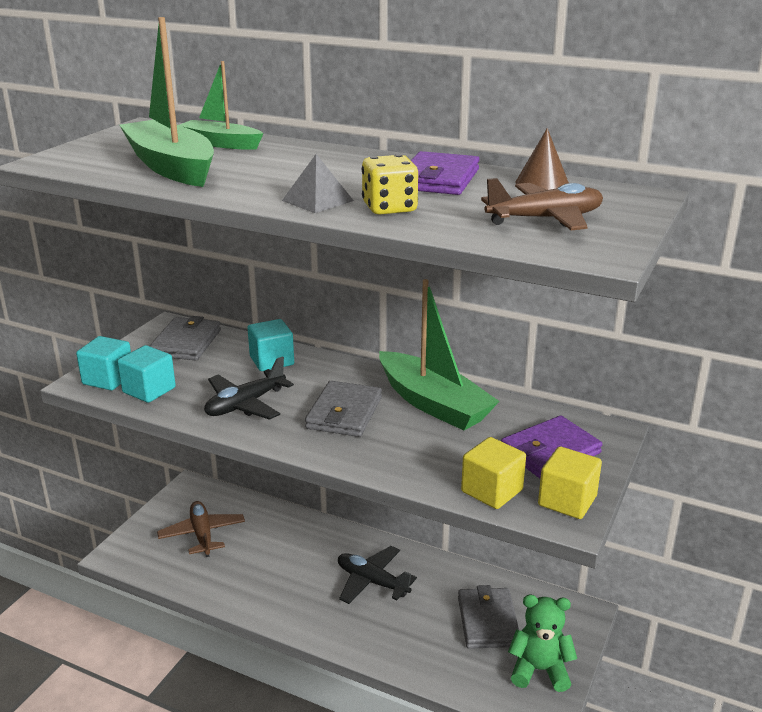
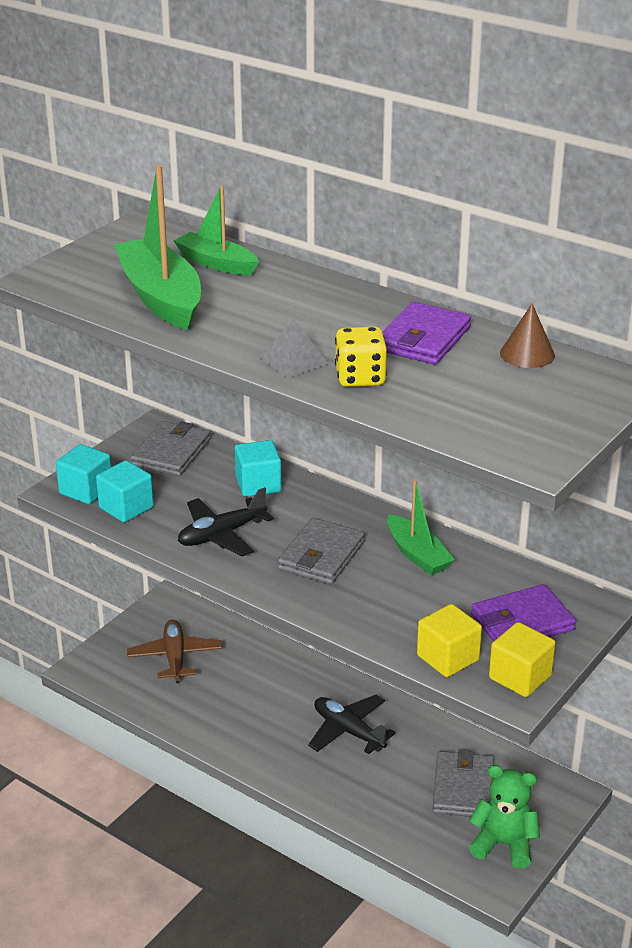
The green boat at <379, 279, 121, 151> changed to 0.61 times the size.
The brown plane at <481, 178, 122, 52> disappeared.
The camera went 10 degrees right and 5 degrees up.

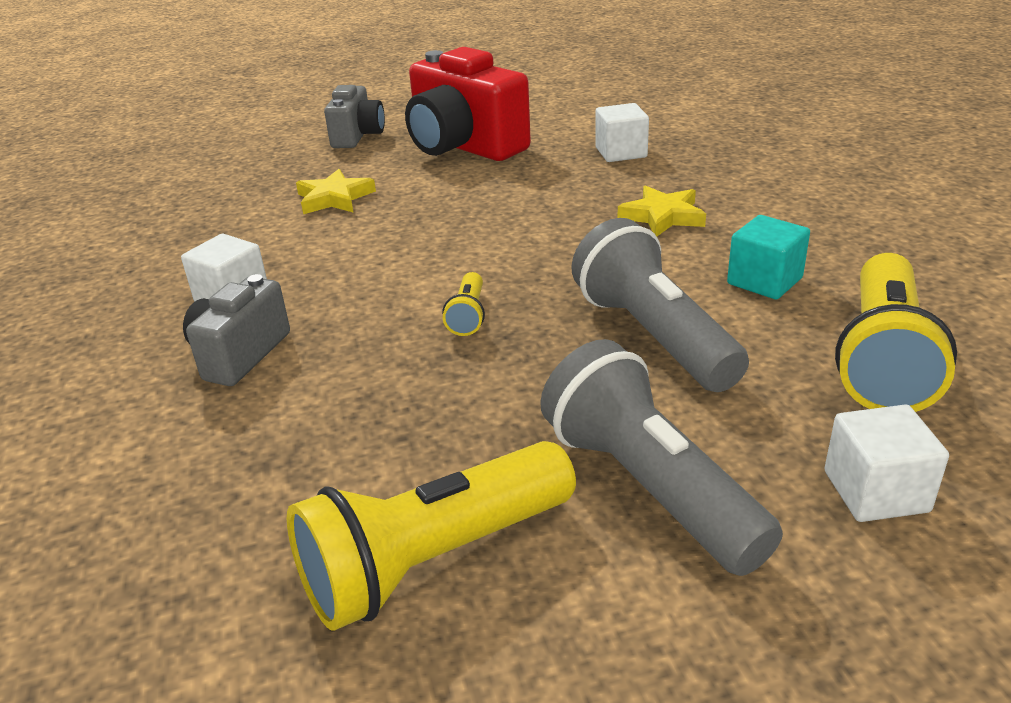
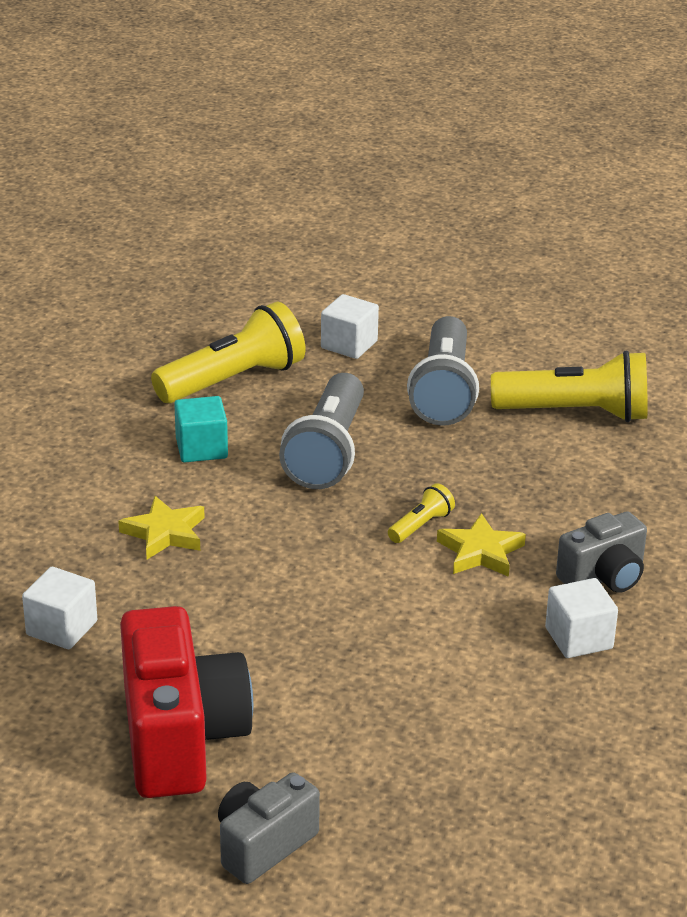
The yellow star moved from <296, 169, 80, 45> to <437, 513, 89, 64>.
The camera went 145 degrees left and 0 degrees up.

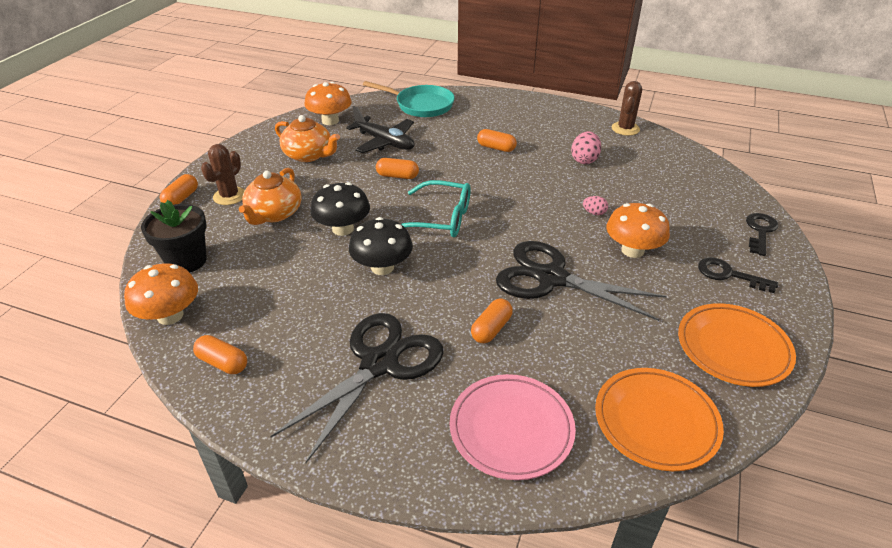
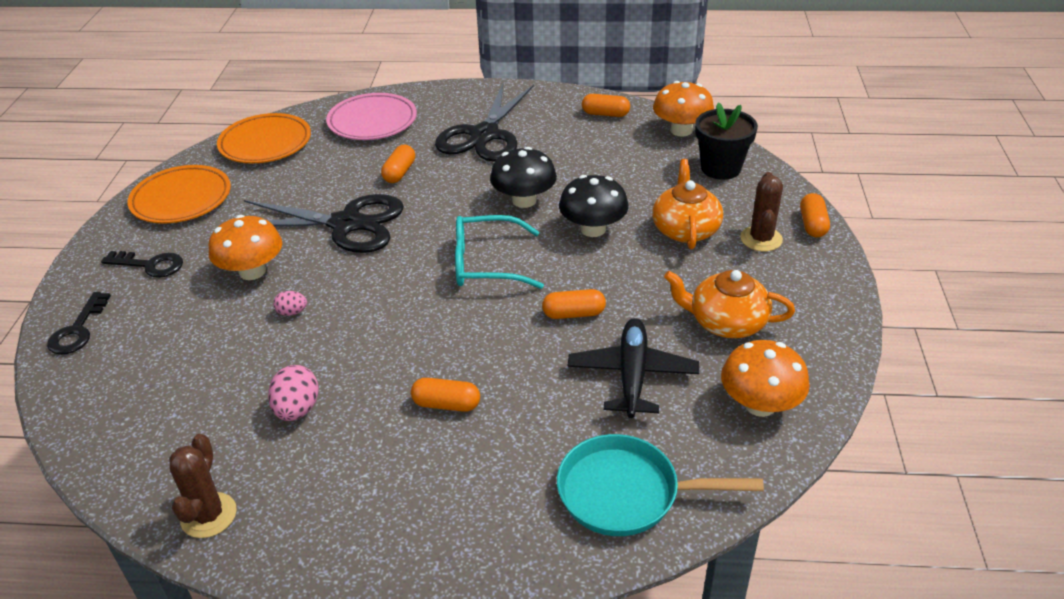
The black plane at <346, 106, 69, 47> turned 75 degrees clockwise.
The camera went 165 degrees right and 0 degrees up.

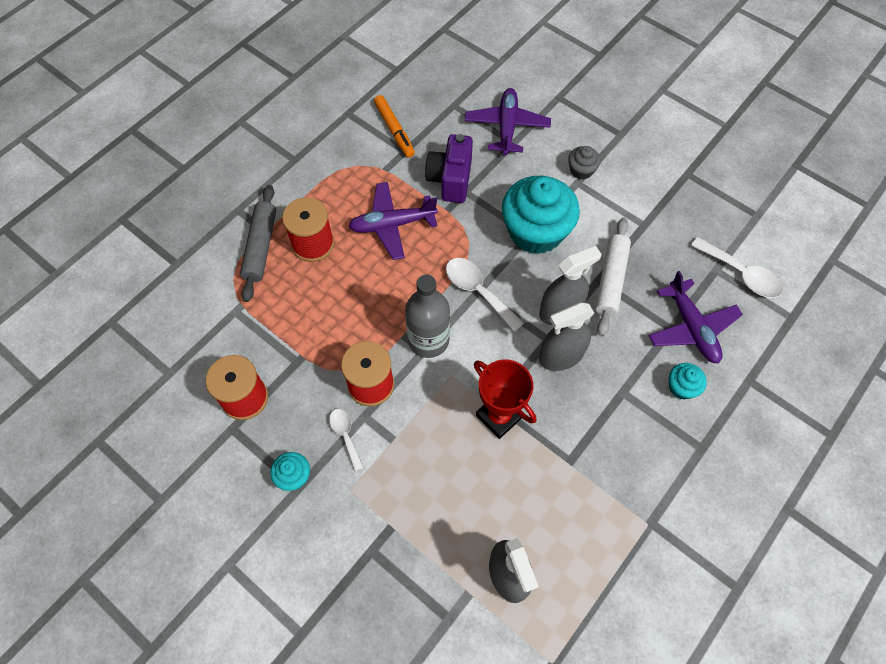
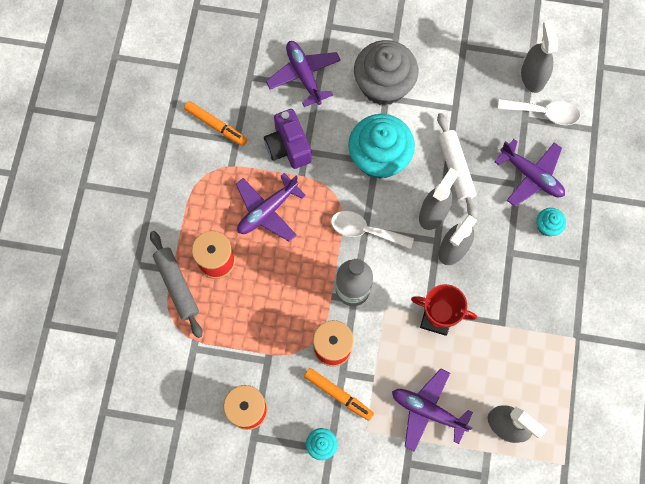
The white spoon at <329, 409, 35, 62> was replaced by the orange marker at <304, 368, 70, 53>.
The grey cupcake at <568, 146, 33, 34> changed to 2.25 times the size.
The purple plane at <392, 368, 81, 84> appeared.
The grey spray bottle at <521, 21, 37, 72> appeared.
The camera went 30 degrees left and 10 degrees up.

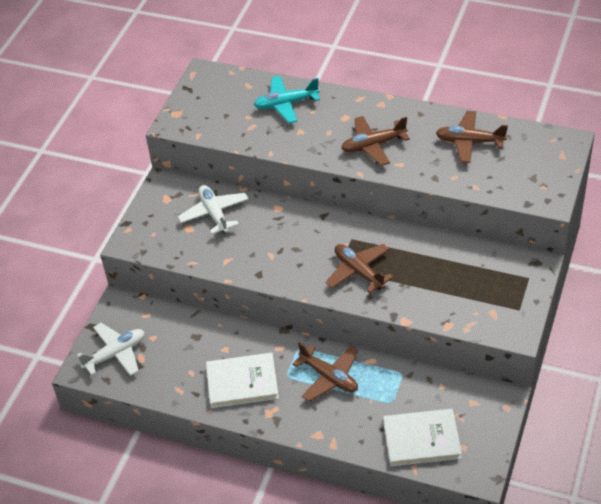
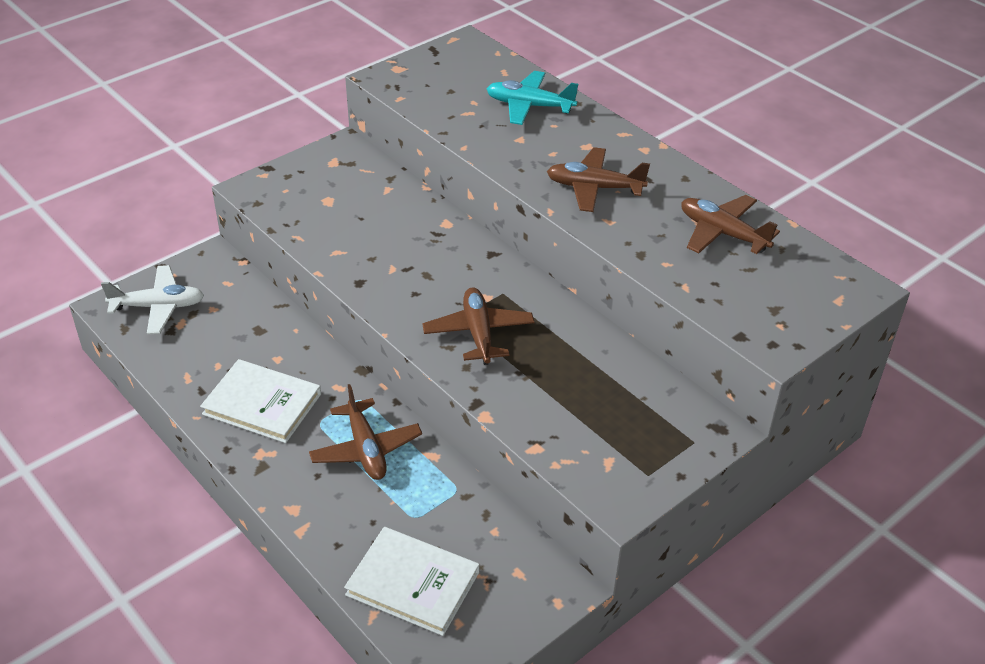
The white plane at <178, 185, 70, 49> disappeared.
The camera went 25 degrees right and 5 degrees down.

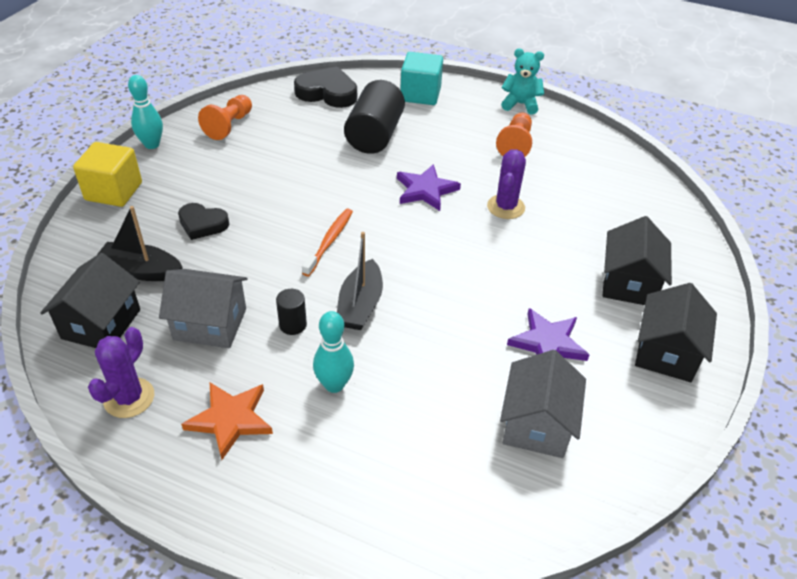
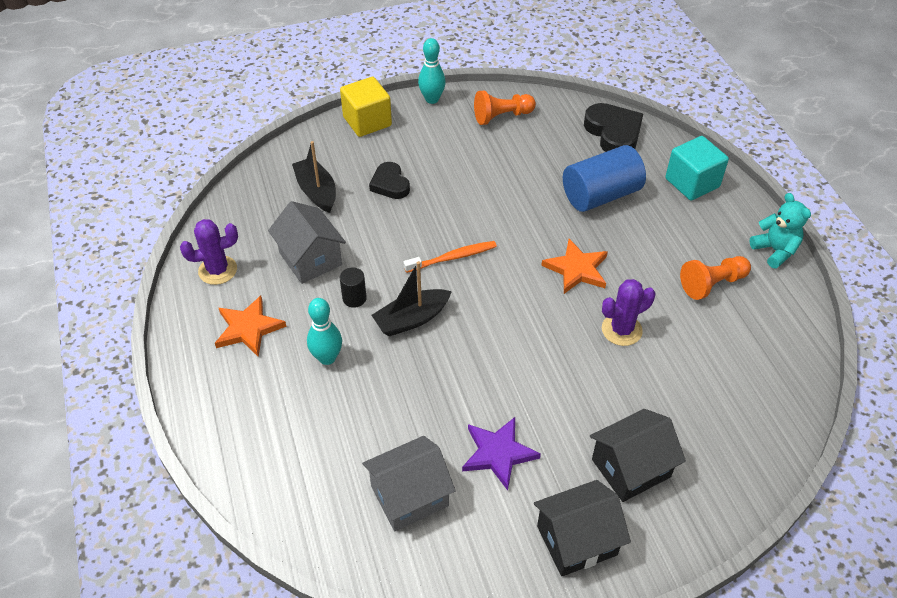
The black house at <40, 253, 100, 95> disappeared.
The black cylinder at <344, 80, 61, 74> became the blue cylinder at <563, 145, 83, 67>.
The purple star at <397, 164, 64, 47> became the orange star at <541, 239, 67, 55>.
The camera went 50 degrees right and 5 degrees up.

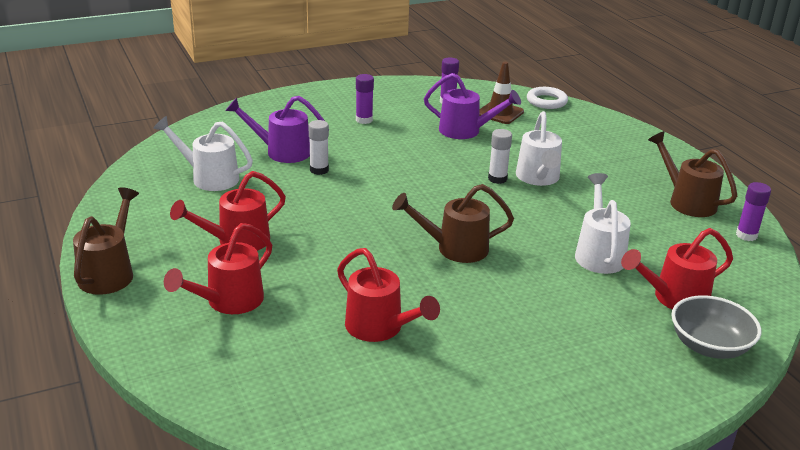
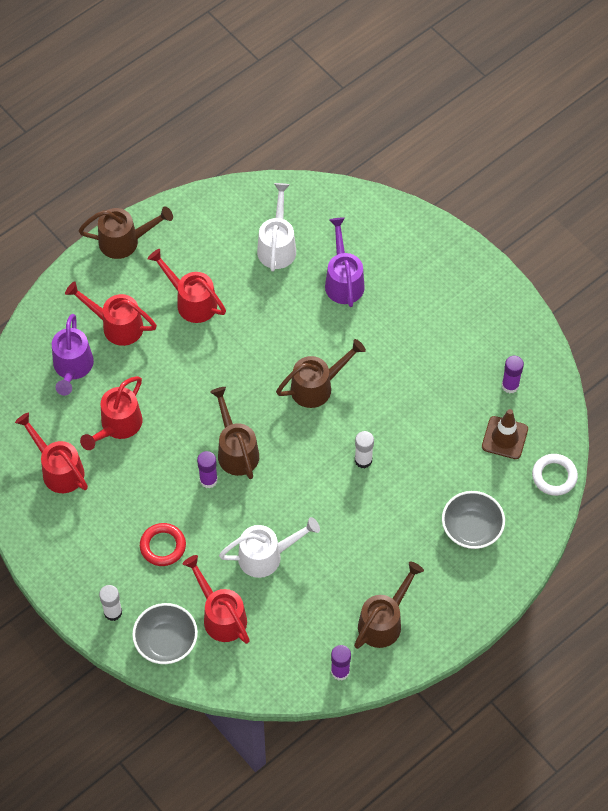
The white glue stick moved from <309, 120, 20, 55> to <99, 585, 23, 36>.
The purple glue stick moved from <356, 74, 18, 50> to <197, 451, 21, 38>.
The purple watering can moved from <424, 73, 97, 66> to <52, 314, 42, 82>.
The white watering can at <516, 111, 46, 75> disappeared.
The red watering can at <15, 413, 73, 80> appeared.
The red ring at <140, 523, 46, 43> appeared.
The brown watering can at <276, 339, 90, 69> appeared.
The grey bowl at <442, 491, 63, 58> appeared.
The camera went 75 degrees right and 30 degrees up.

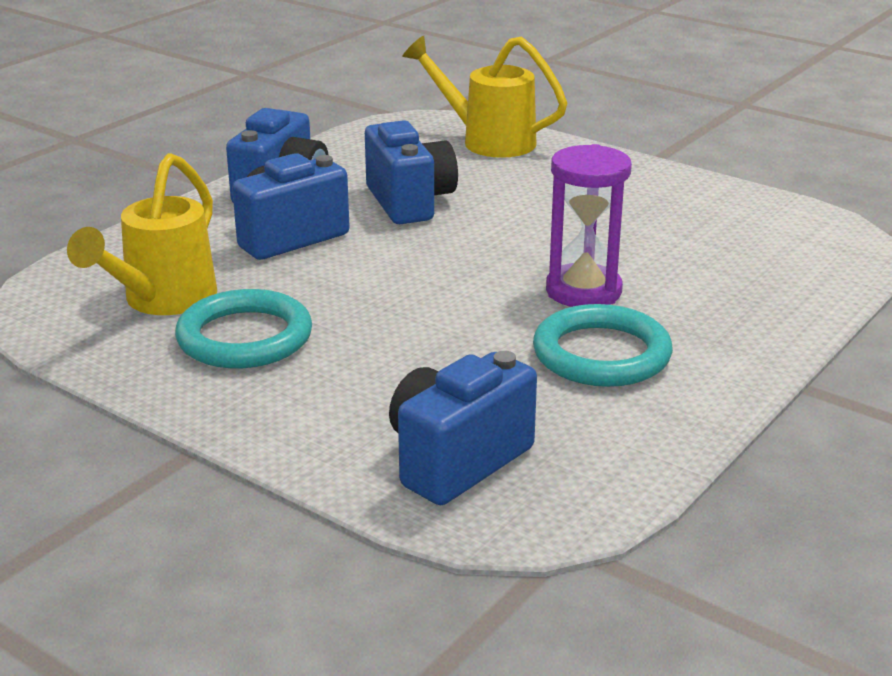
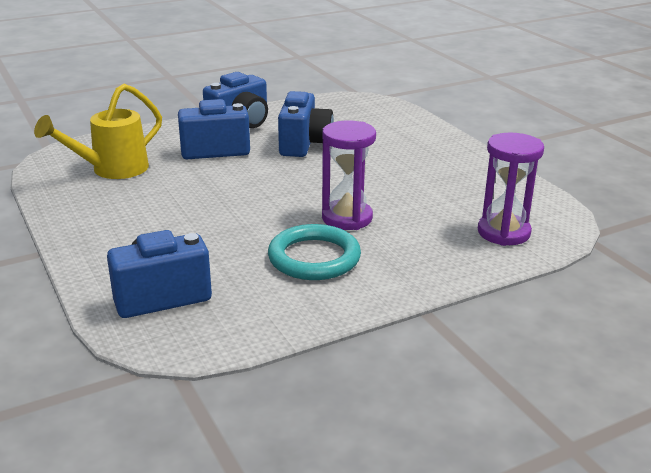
The turquoise ring at <175, 289, 137, 79> disappeared.
The yellow watering can at <402, 36, 166, 122> disappeared.
The purple hourglass at <478, 133, 66, 113> appeared.
The camera went 25 degrees right and 0 degrees up.

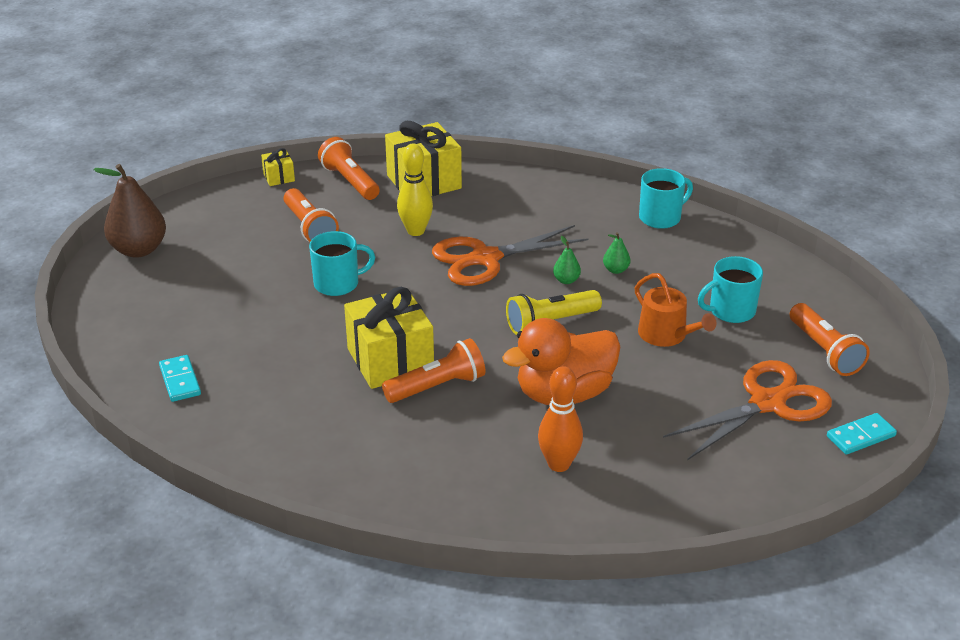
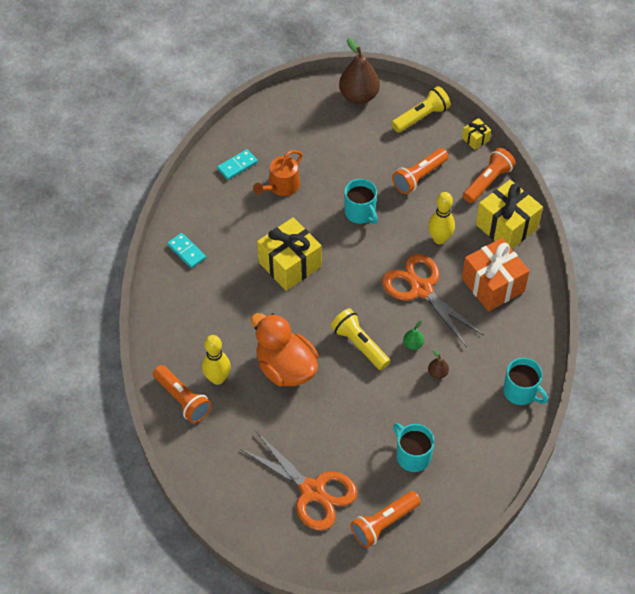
The orange flashlight moved from <382, 338, 104, 65> to <153, 365, 59, 58>.
The orange bowling pin at <538, 366, 45, 106> became the yellow bowling pin at <202, 335, 29, 50>.
The green pear at <603, 232, 28, 42> became the brown pear at <428, 350, 21, 29>.
The orange watering can moved from <635, 273, 81, 74> to <253, 150, 50, 46>.
The turquoise domino moved from <827, 413, 70, 42> to <167, 233, 39, 35>.
The yellow flashlight at <392, 86, 59, 46> appeared.
The orange gift at <462, 238, 68, 73> appeared.
The camera went 75 degrees right and 20 degrees up.

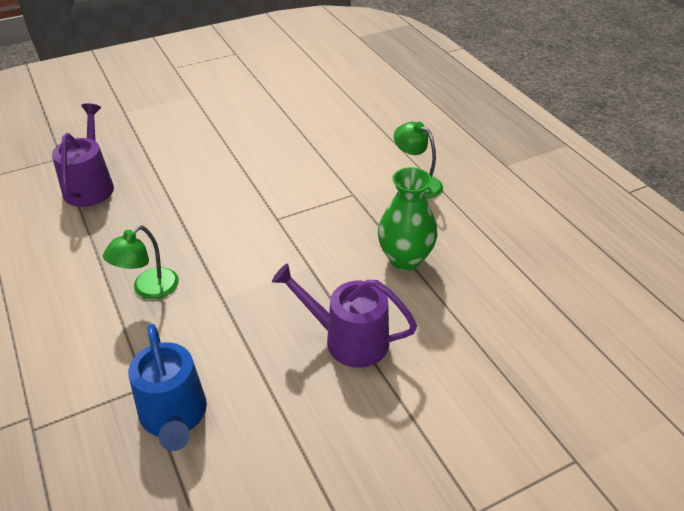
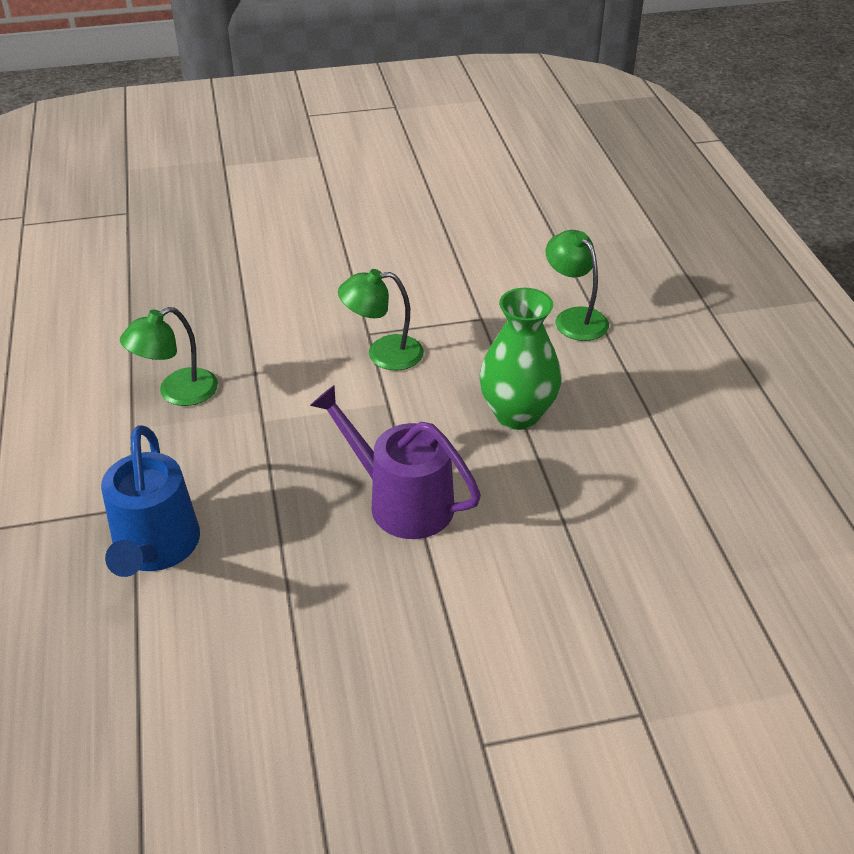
The purple watering can at <52, 103, 62, 104> disappeared.
The green lamp at <338, 269, 86, 101> appeared.
The camera went 15 degrees right and 0 degrees up.

